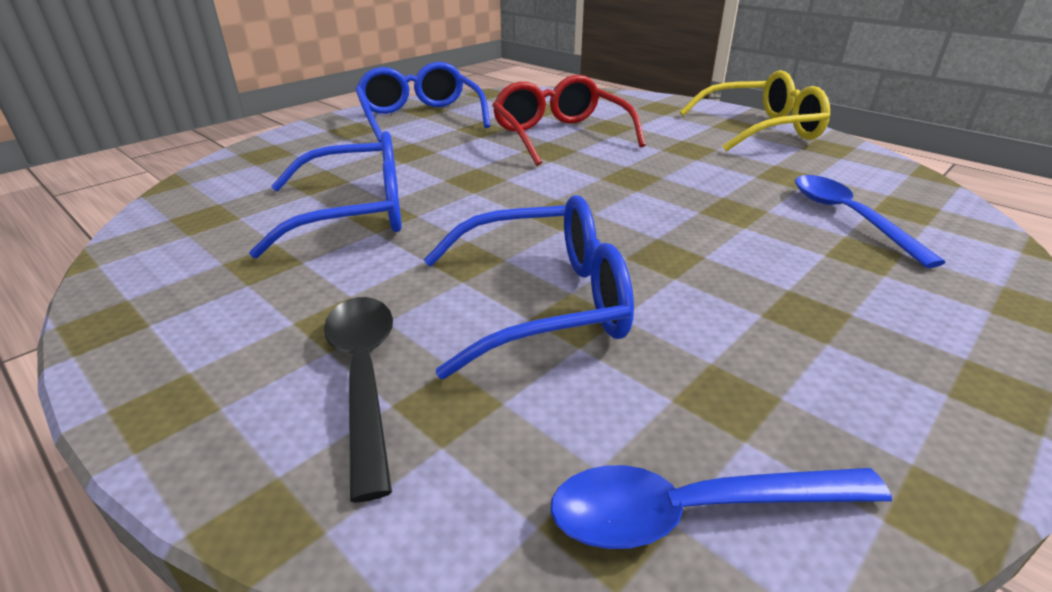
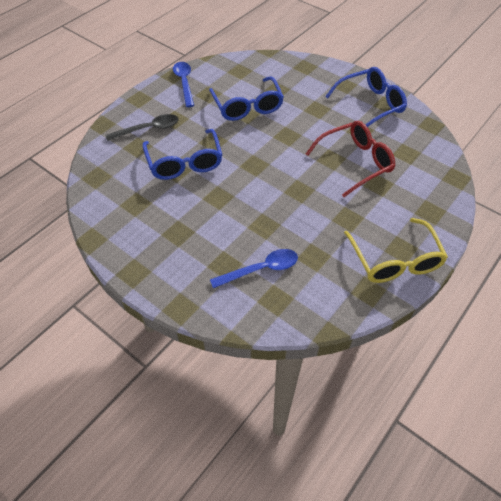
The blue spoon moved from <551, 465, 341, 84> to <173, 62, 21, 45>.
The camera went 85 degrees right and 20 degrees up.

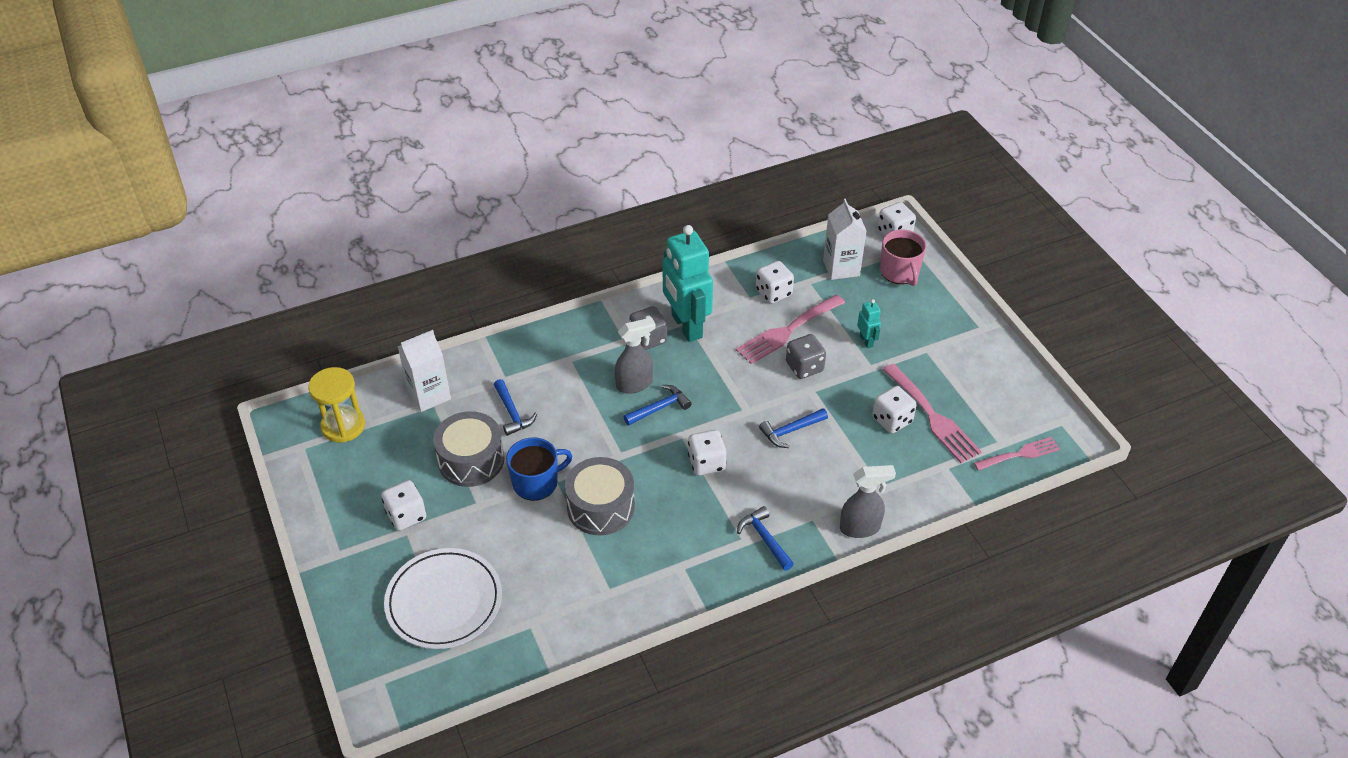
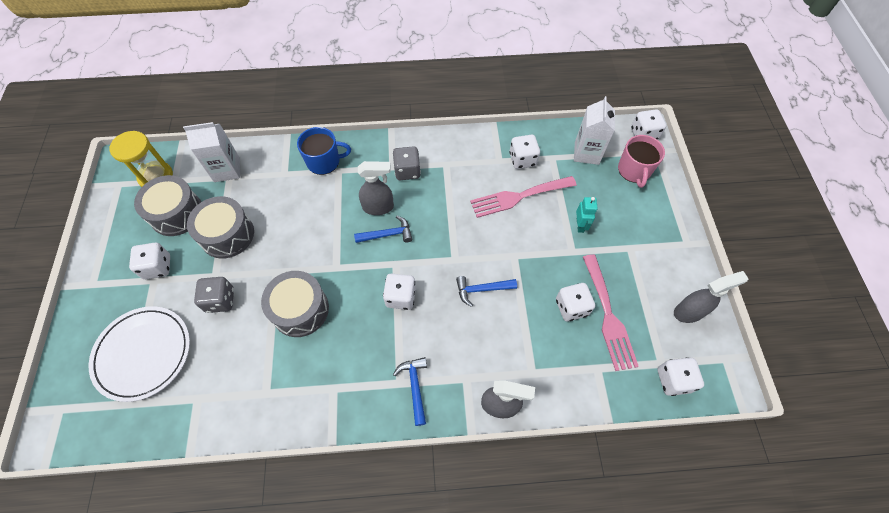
The blue hammer at <494, 379, 43, 57> disappeared.
The blue mug moved from <506, 437, 66, 64> to <297, 127, 54, 48>.
The turquoise robot at <662, 225, 51, 117> disappeared.
The grey dice moved from <786, 334, 40, 45> to <194, 277, 40, 36>.
The pink fork at <974, 437, 86, 34> was replaced by the white dice at <657, 357, 47, 39>.
The grey drum at <134, 175, 67, 61> appeared.
The grey spray bottle at <674, 271, 74, 52> appeared.
The camera went 20 degrees right and 15 degrees up.

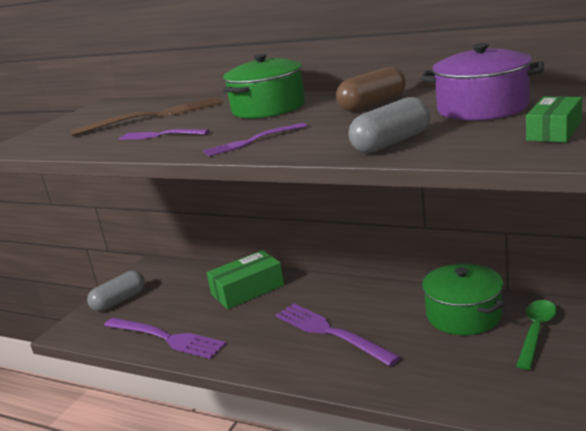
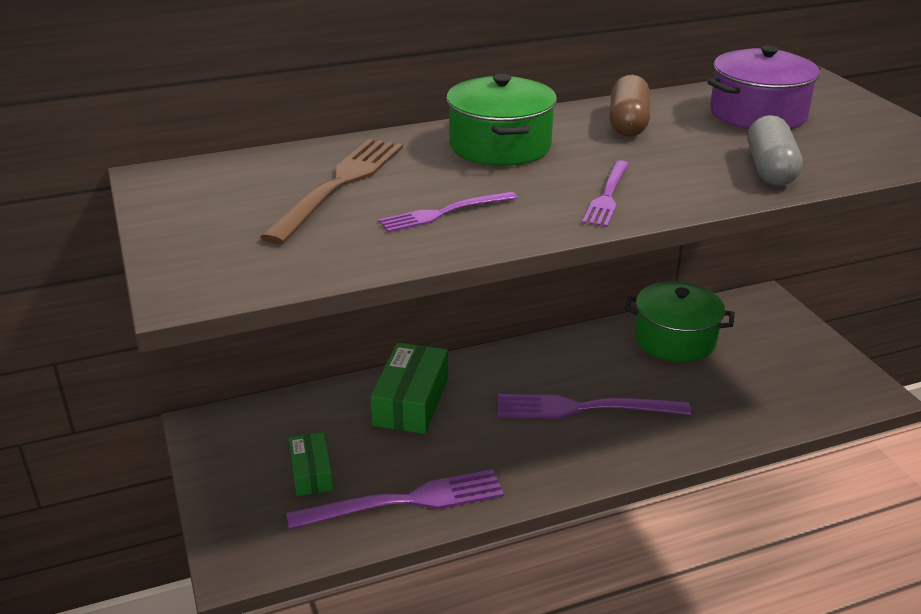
The grey capsule at <87, 271, 58, 41> disappeared.
The green spoon at <516, 300, 41, 70> disappeared.
The green box moved from <526, 96, 56, 46> to <289, 432, 44, 64>.
The camera went 50 degrees left and 10 degrees up.

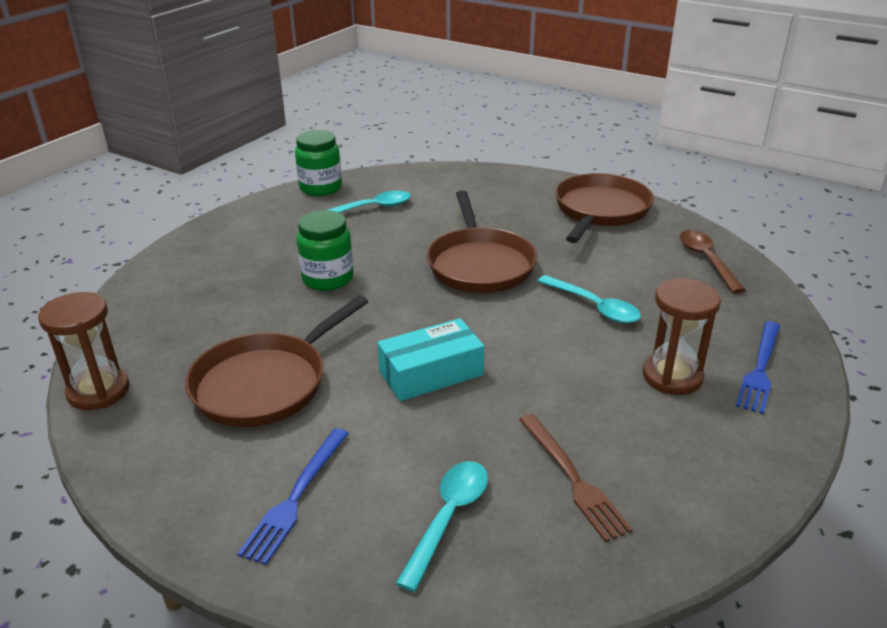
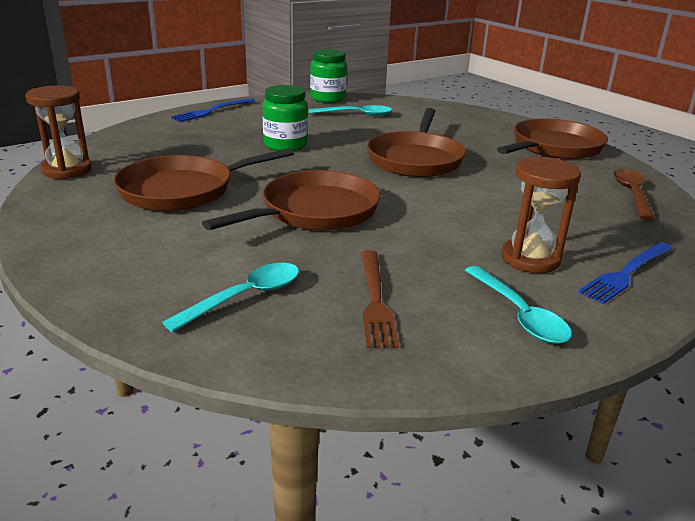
The blue fork moved from <237, 428, 112, 137> to <171, 98, 84, 24>.
The turquoise box at <377, 318, 107, 83> was replaced by the brown pan at <202, 170, 179, 60>.
The turquoise spoon moved from <538, 275, 103, 48> to <465, 266, 107, 78>.
The camera went 20 degrees right and 5 degrees down.

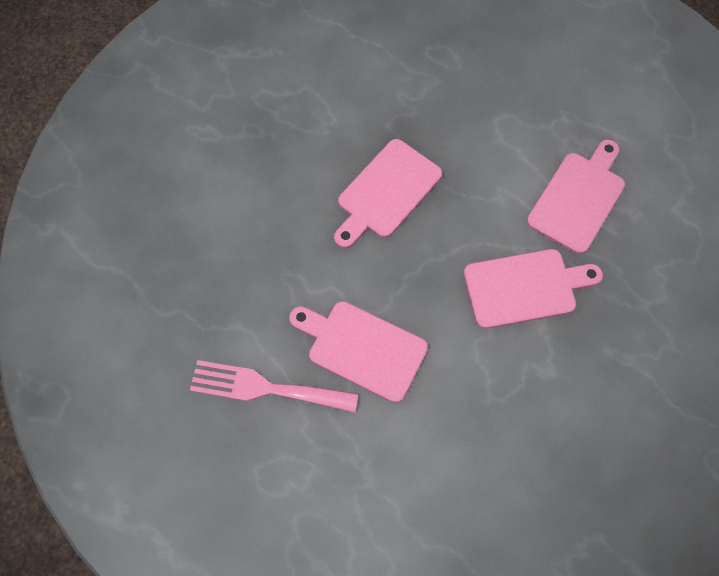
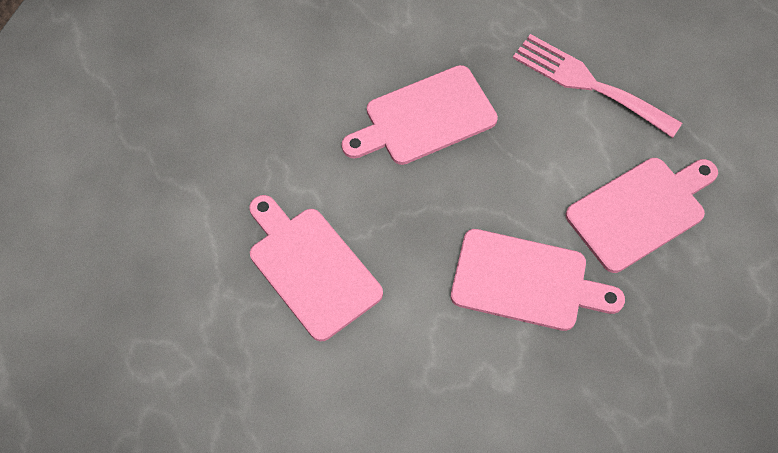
The pink fork moved from <190, 360, 168, 53> to <513, 34, 169, 104>.
The camera went 25 degrees right and 5 degrees down.

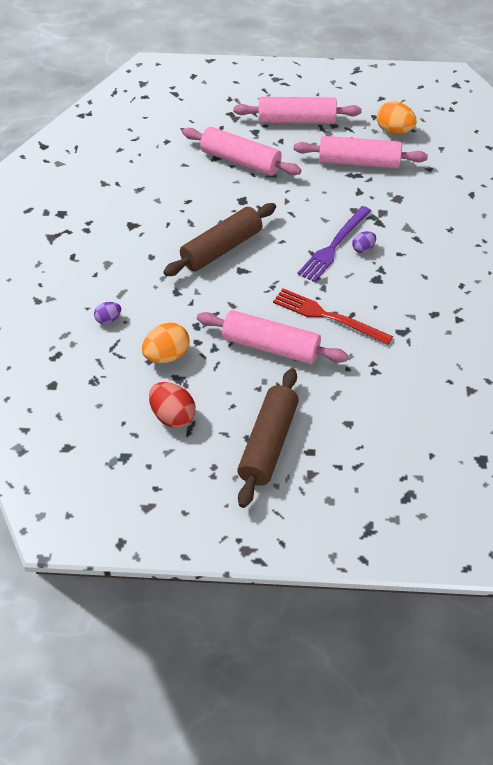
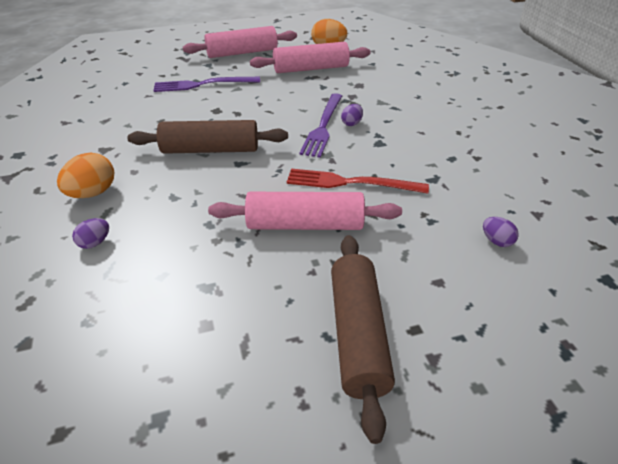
The orange egg moved from <142, 323, 48, 40> to <57, 153, 57, 45>.
The red egg at <149, 382, 47, 46> disappeared.
The brown rolling pin at <163, 203, 113, 73> turned 60 degrees clockwise.
The pink rolling pin at <182, 127, 119, 49> was replaced by the purple fork at <153, 77, 107, 15>.
The purple egg at <483, 217, 36, 30> appeared.
The camera went 20 degrees left and 10 degrees down.

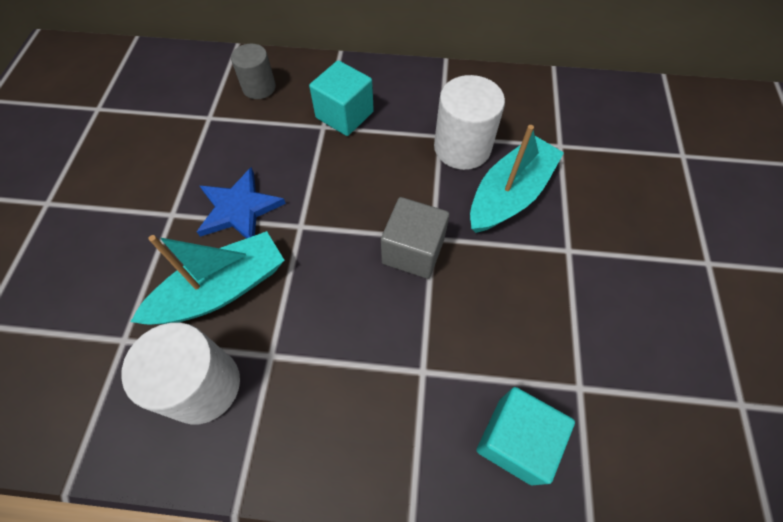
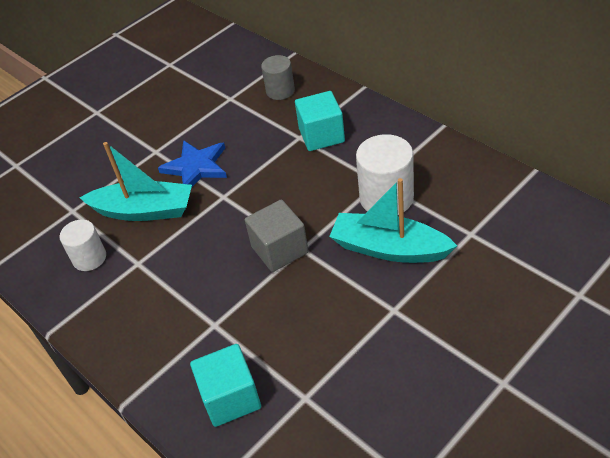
The white cylinder at <121, 323, 119, 101> changed to 0.63 times the size.
The turquoise boat at <470, 125, 94, 108> turned 150 degrees counterclockwise.
The camera went 45 degrees right and 15 degrees down.

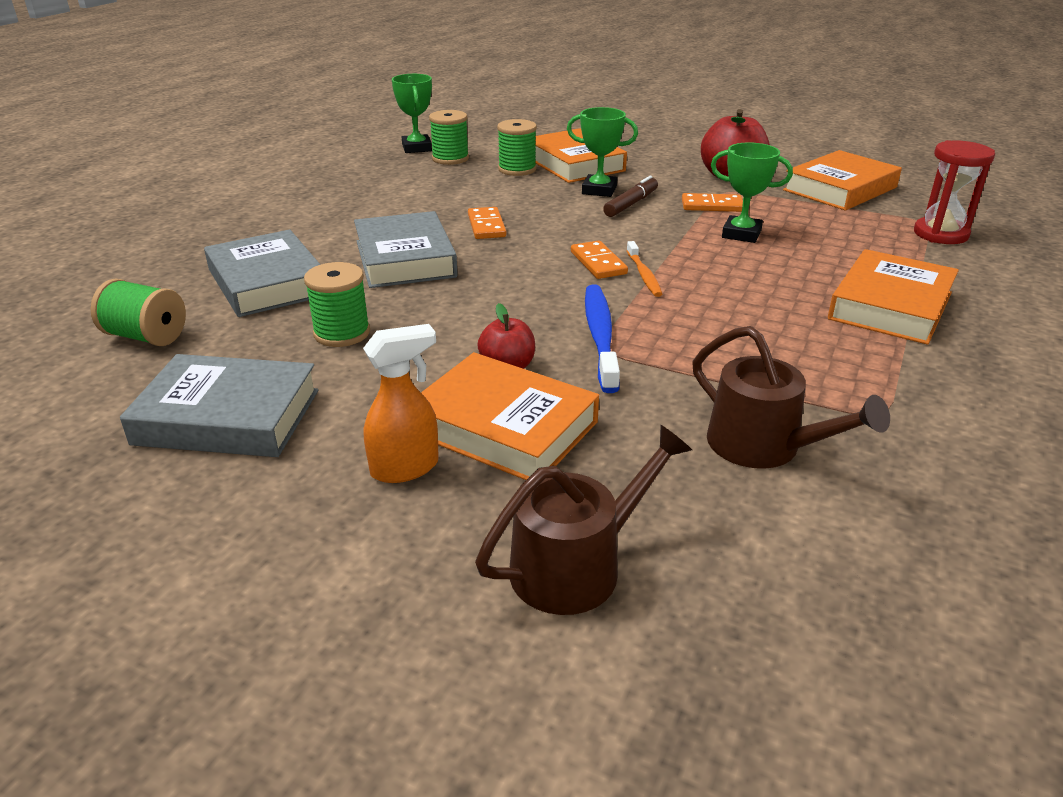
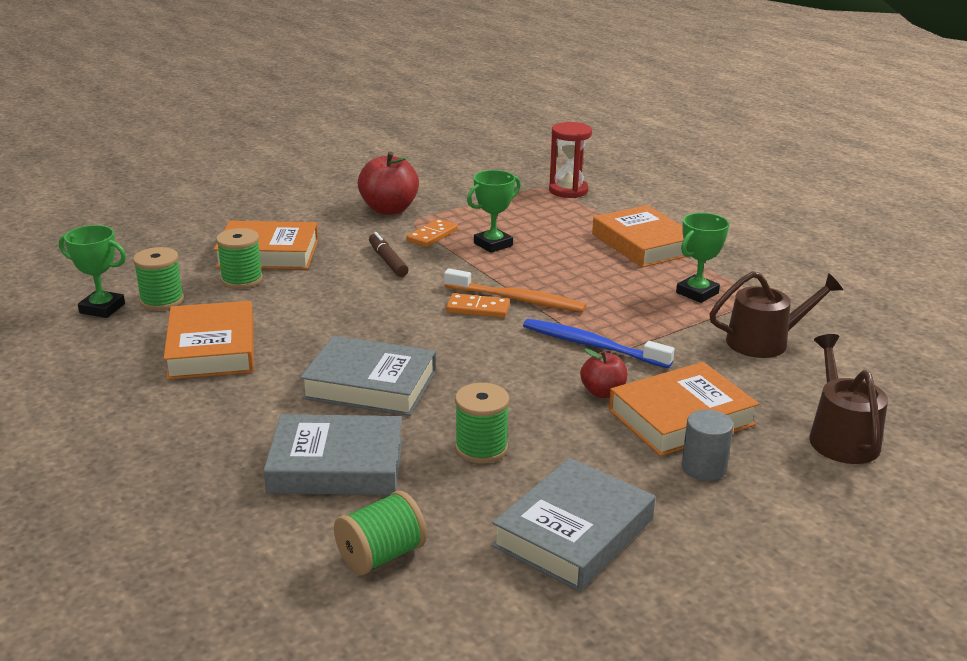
The orange spray bottle at <363, 324, 76, 159> was replaced by the grey cylinder at <682, 409, 51, 72>.
The orange domino at <468, 207, 38, 32> disappeared.
The green trophy moved from <567, 107, 71, 90> to <676, 213, 53, 90>.
The orange toothbrush at <626, 241, 36, 56> changed to 1.67 times the size.
The orange book moved from <783, 150, 119, 60> to <163, 301, 91, 79>.
The camera went 60 degrees left and 5 degrees down.

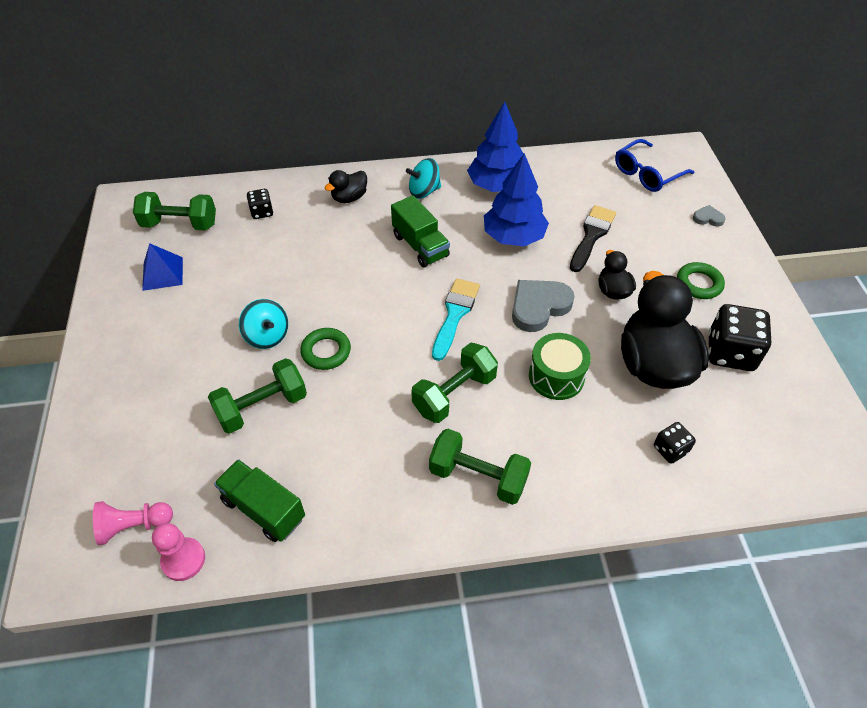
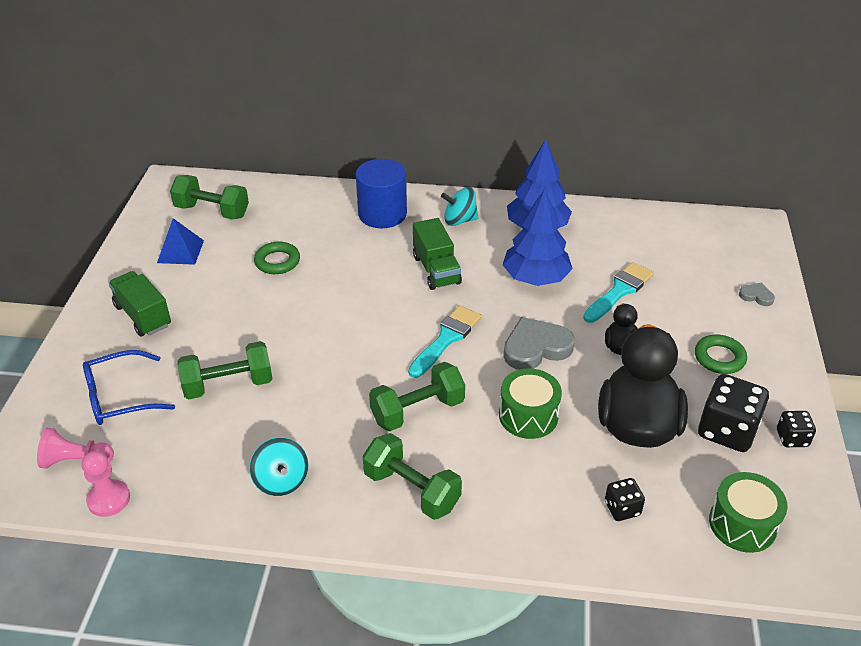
The green truck moved from <214, 459, 91, 83> to <109, 271, 62, 65>.
The turquoise spinning top moved from <239, 299, 49, 50> to <249, 437, 59, 59>.
The black dice moved from <247, 189, 26, 30> to <777, 411, 39, 36>.
The green ring moved from <300, 328, 51, 42> to <254, 242, 46, 32>.
The black duck at <325, 170, 42, 33> was replaced by the blue cylinder at <356, 159, 51, 69>.
The black brush at <570, 205, 46, 67> became the turquoise brush at <583, 262, 71, 61>.
The blue glasses moved from <615, 139, 80, 53> to <83, 350, 92, 75>.
The green drum at <709, 472, 78, 81> appeared.
The camera went 15 degrees right and 10 degrees down.

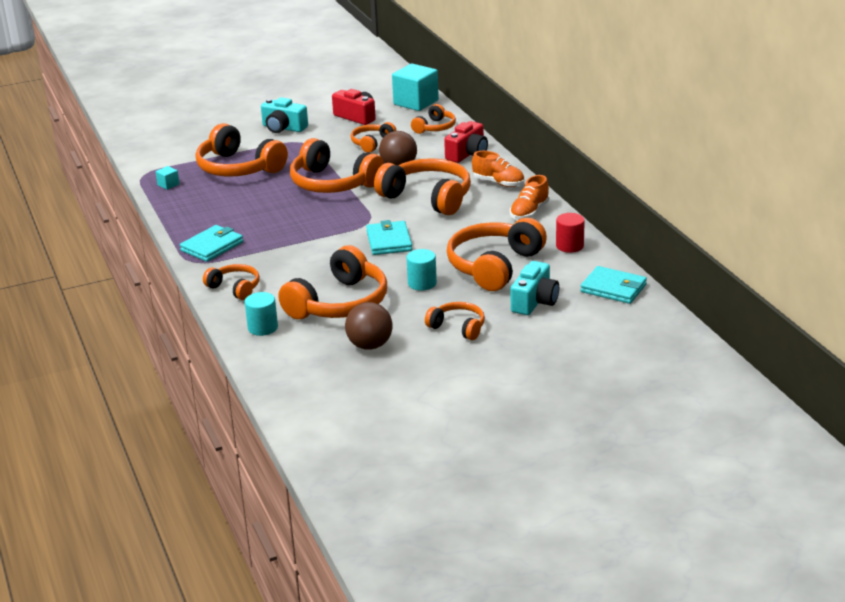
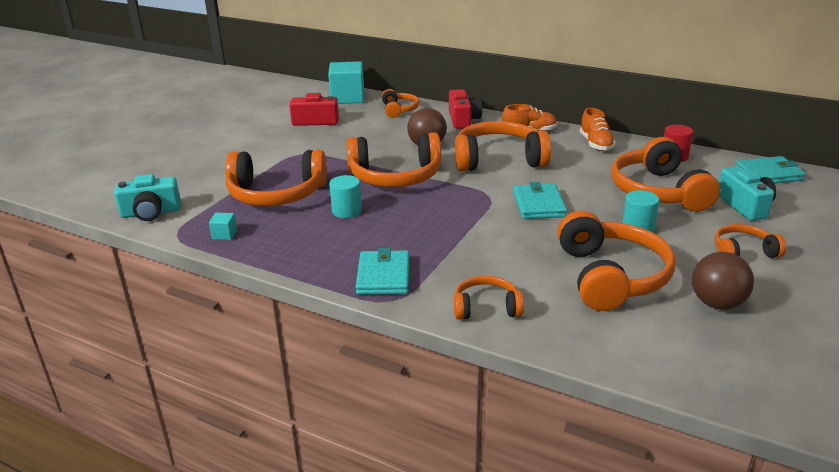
The turquoise cylinder moved from <245, 292, 33, 44> to <329, 175, 33, 43>.
The turquoise camera moved from <261, 97, 47, 36> to <114, 174, 67, 47>.
The orange headphones at <351, 122, 46, 31> disappeared.
The turquoise wallet at <366, 220, 46, 35> turned 45 degrees clockwise.
The camera went 40 degrees left and 0 degrees up.

